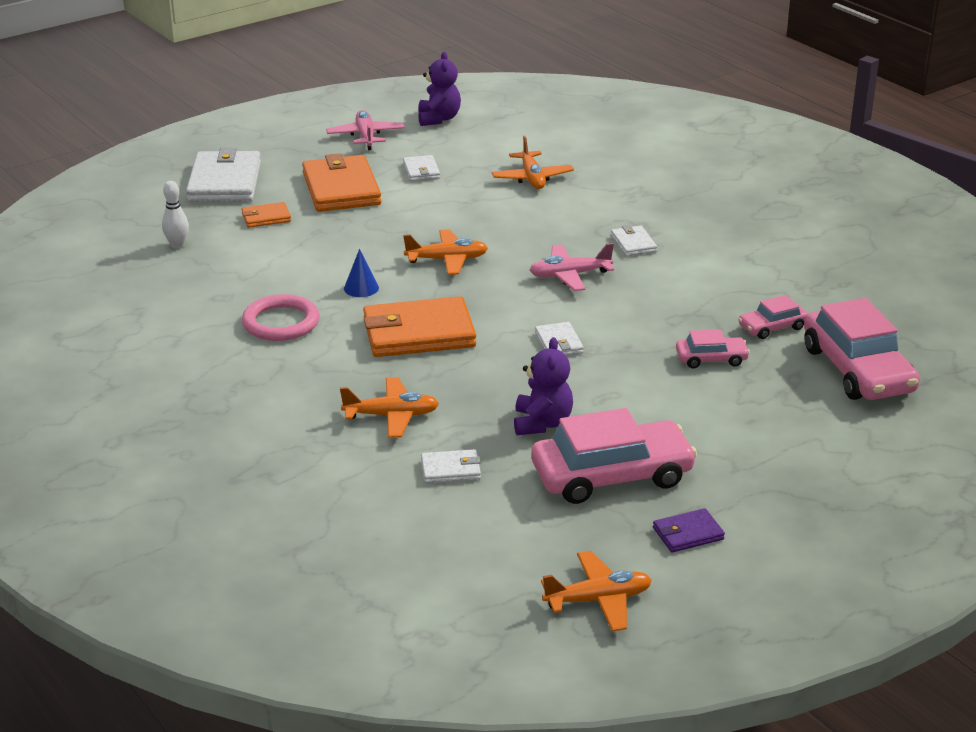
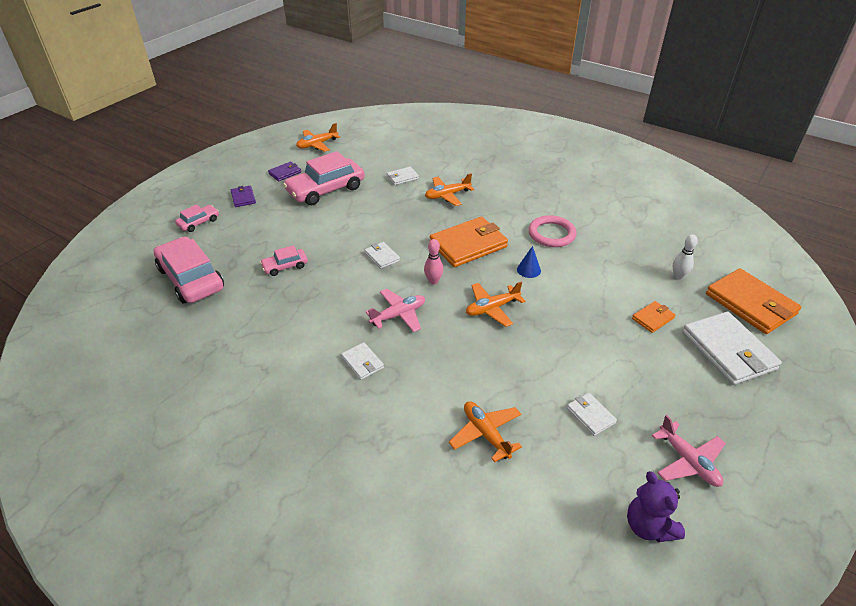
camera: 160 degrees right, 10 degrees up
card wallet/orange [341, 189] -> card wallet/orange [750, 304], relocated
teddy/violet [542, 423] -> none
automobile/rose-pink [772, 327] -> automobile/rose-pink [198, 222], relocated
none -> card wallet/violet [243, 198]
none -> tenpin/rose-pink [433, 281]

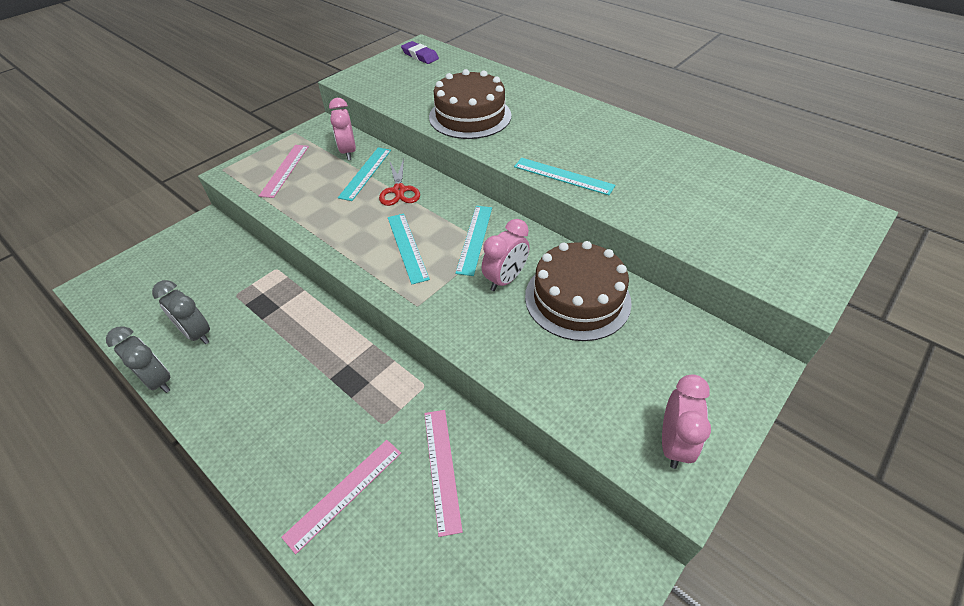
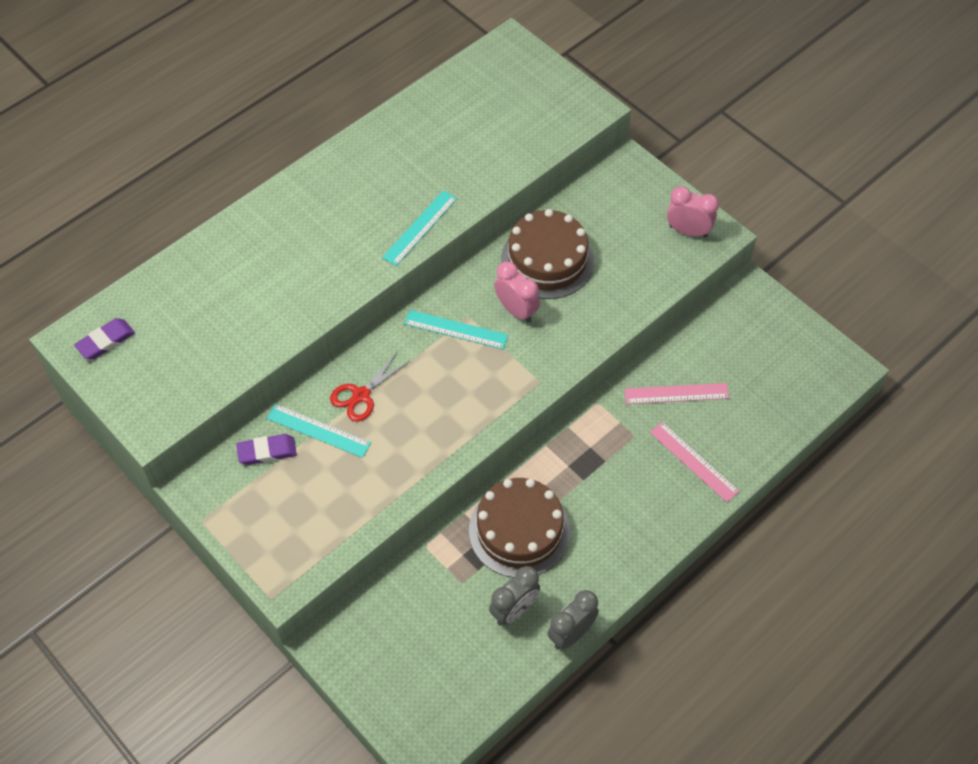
camera: 85 degrees left, 10 degrees up
ruler/rose-pink [285, 170] -> none
alarm clock/rose-pink [348, 152] -> eraser/violet [267, 451]
scissors/crimson [399, 190] -> scissors/crimson [361, 395], 135 degrees clockwise
ruler/teal [407, 247] -> none
layer cake/brown [470, 116] -> layer cake/brown [519, 530], relocated

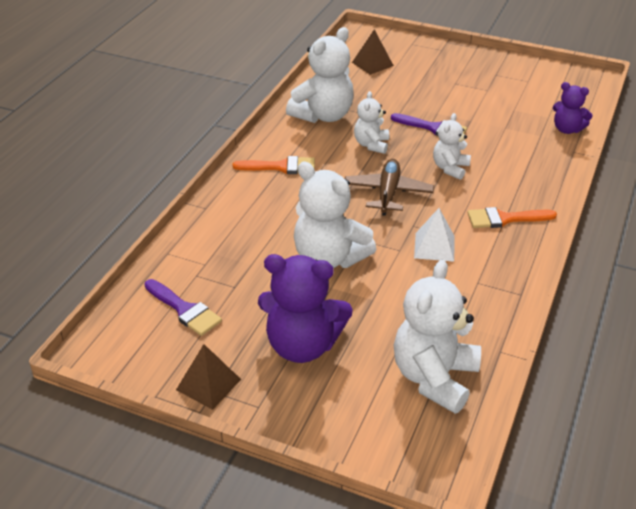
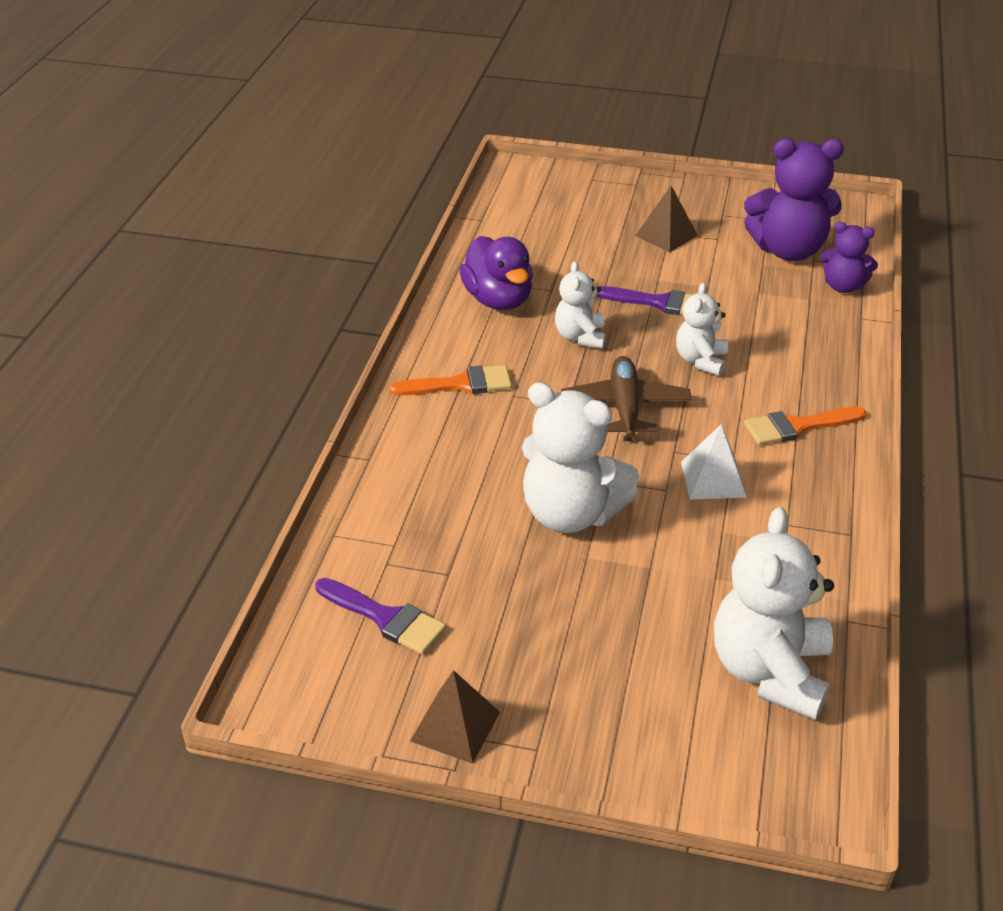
camera: 10 degrees left, 0 degrees up
teddy/violet [302, 345] -> teddy/violet [788, 250], relocated
teddy/pure white [323, 115] -> rubber duck/violet [498, 300]
solid pyramid/brown [372, 64] -> solid pyramid/brown [666, 235], relocated

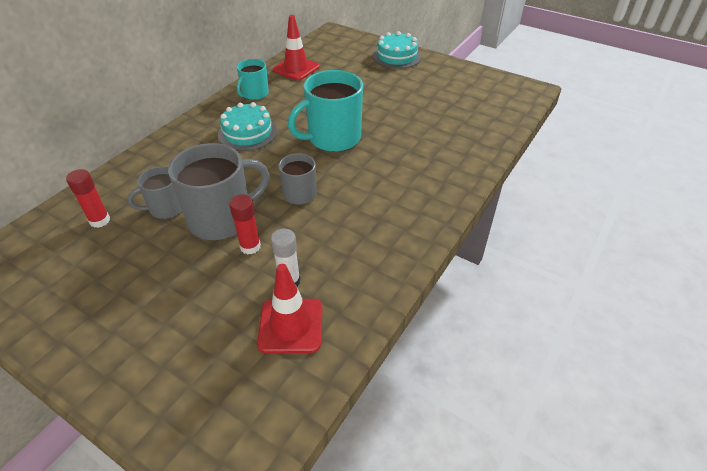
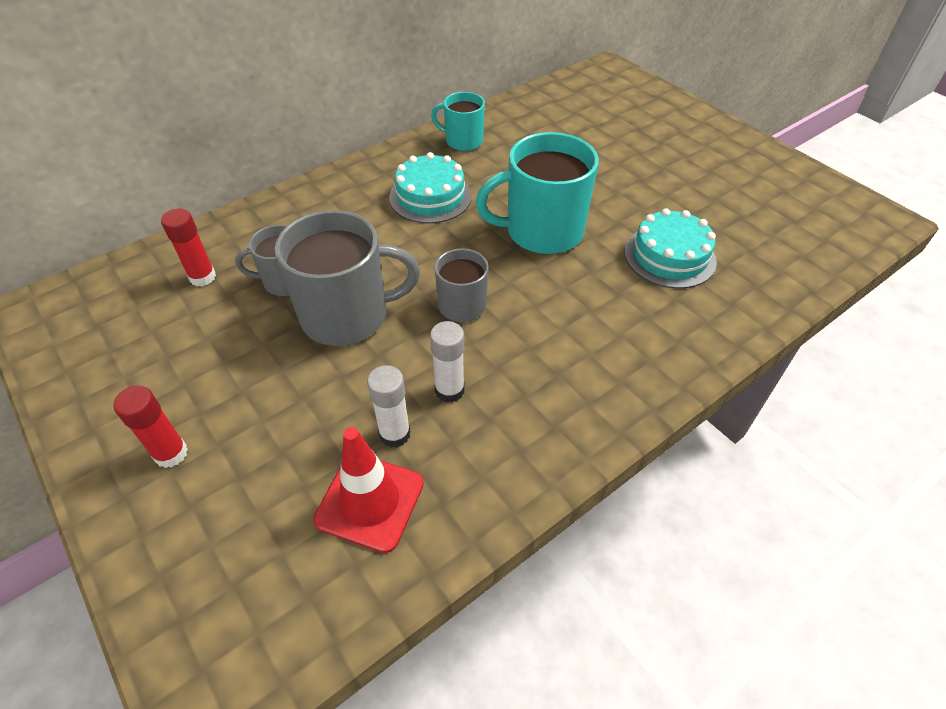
camera: 20 degrees right, 5 degrees up
stick of glue/crimson [250, 247] -> stick of glue/crimson [171, 453], relocated
coffee mug/teal [254, 94] -> coffee mug/teal [463, 141], 60 degrees clockwise
road cone/crimson [296, 68] -> none
layer cake/teal [396, 56] -> layer cake/teal [669, 256], relocated
none -> stick of glue/pure white [449, 390]

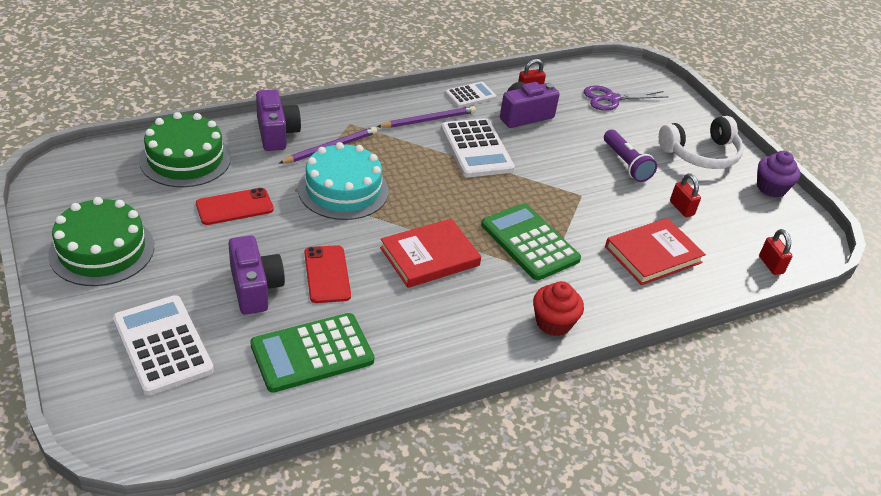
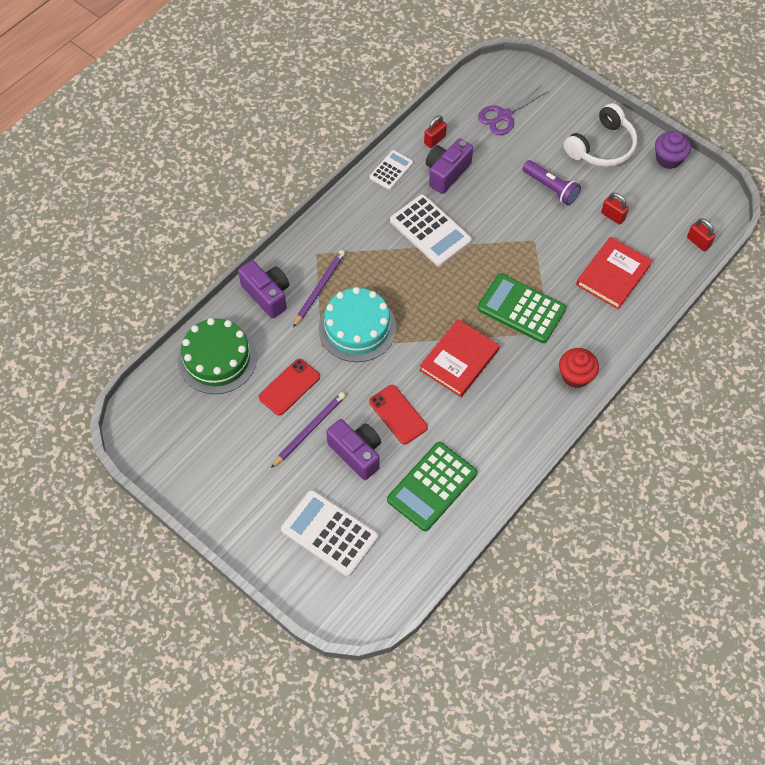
camera: 20 degrees left, 20 degrees up
layer cake/leaf-green [102, 250] -> none
lead pencil/violet [428, 120] -> lead pencil/violet [309, 430], relocated

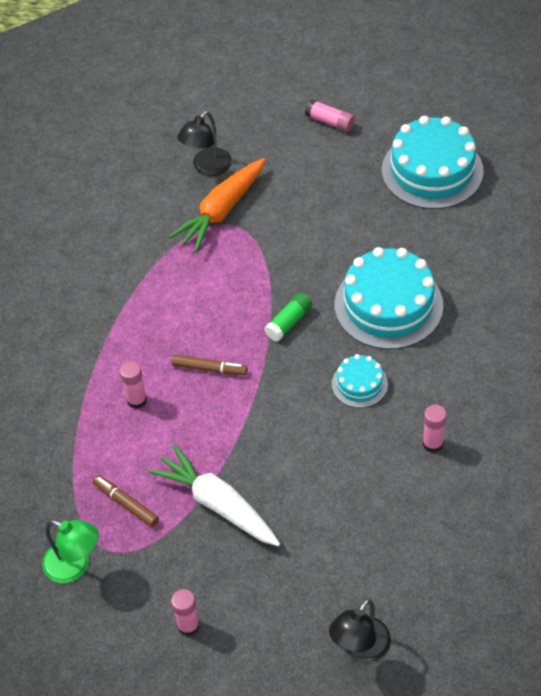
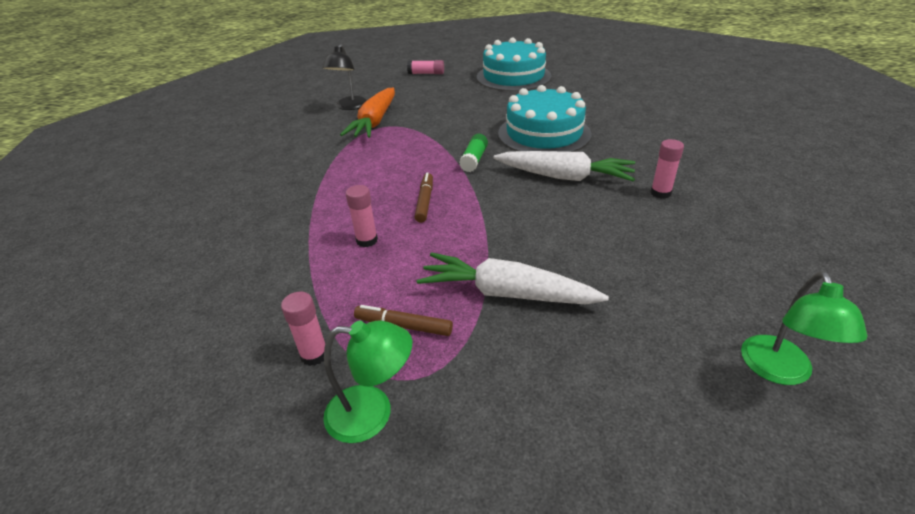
camera: 25 degrees left, 15 degrees down
marker/brown [209, 368] -> marker/brown [424, 202], 75 degrees counterclockwise
stick of glue/rose-pink [188, 625] -> stick of glue/rose-pink [314, 355], relocated
lamp/jet-black [360, 648] -> lamp/leaf-green [779, 371]
layer cake/teal [359, 384] -> toy carrot/pure white [564, 177]

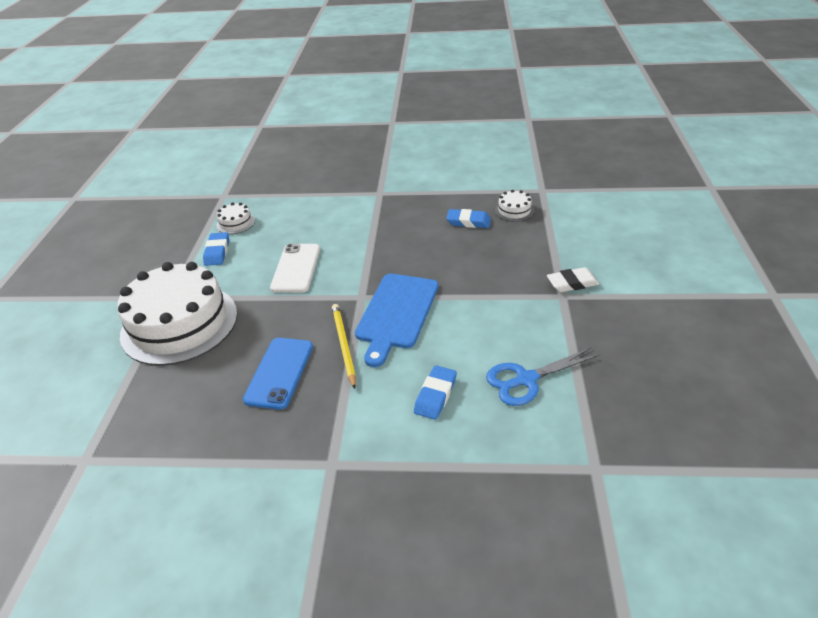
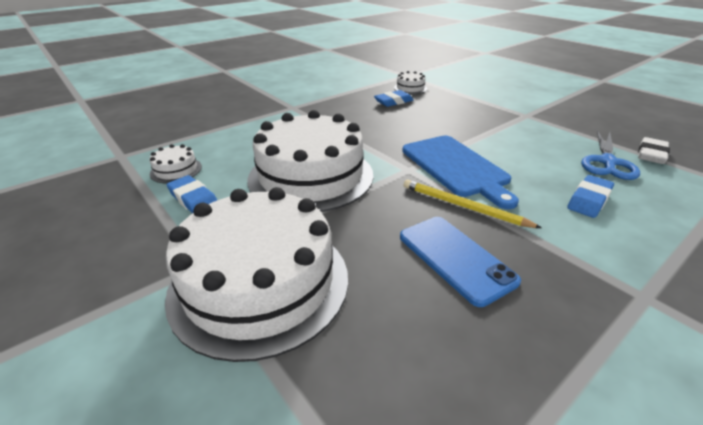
camera: 45 degrees left, 5 degrees down
mobile phone/pure white [296, 268] -> layer cake/pure white [311, 176]
eraser/blue [435, 395] -> eraser/blue [589, 200], 60 degrees clockwise
eraser/pure white [572, 283] -> eraser/pure white [651, 154], relocated

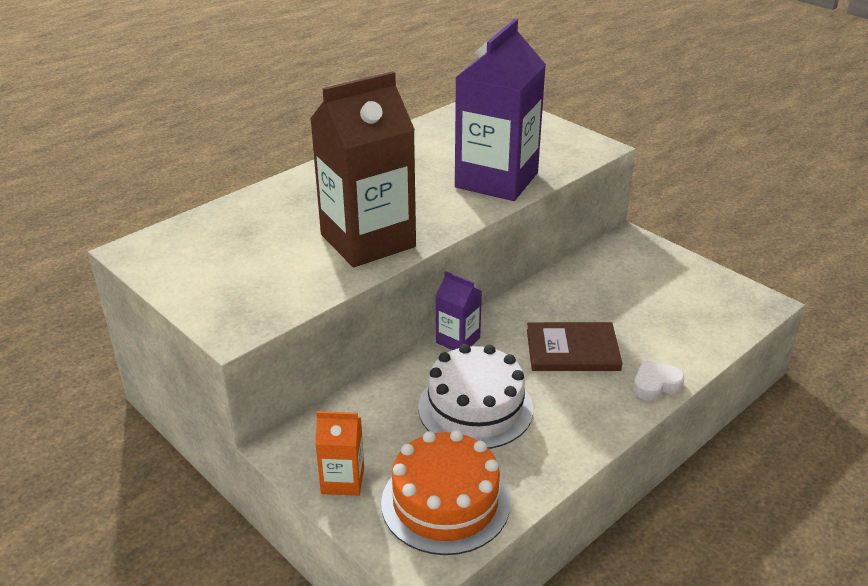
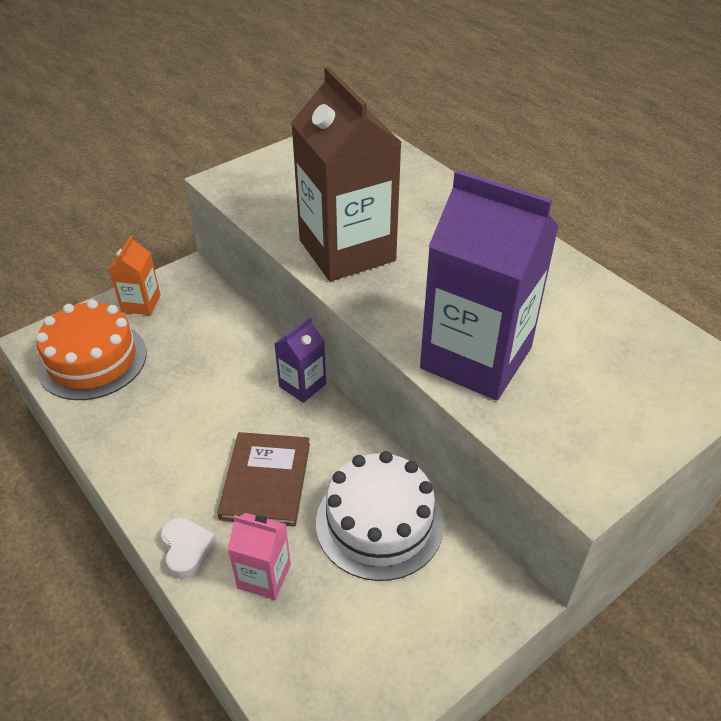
camera: 95 degrees right, 10 degrees up
layer cake/pure white [475, 408] -> layer cake/pure white [379, 522], relocated
none -> milk carton/rose-pink [264, 576]

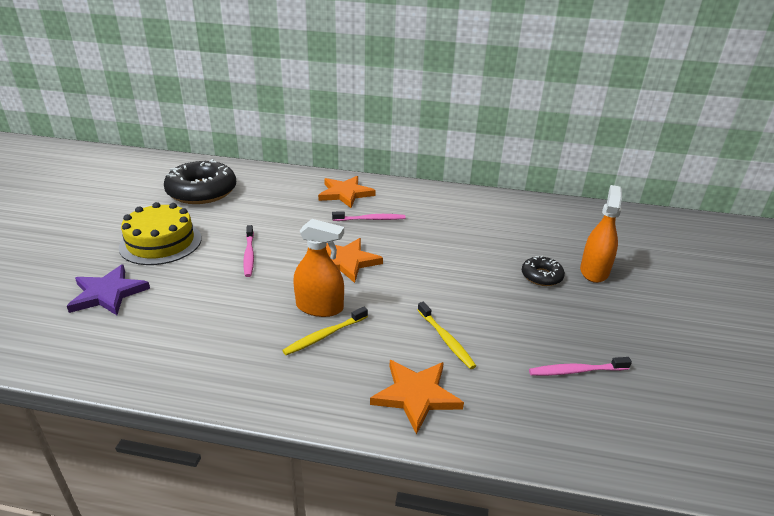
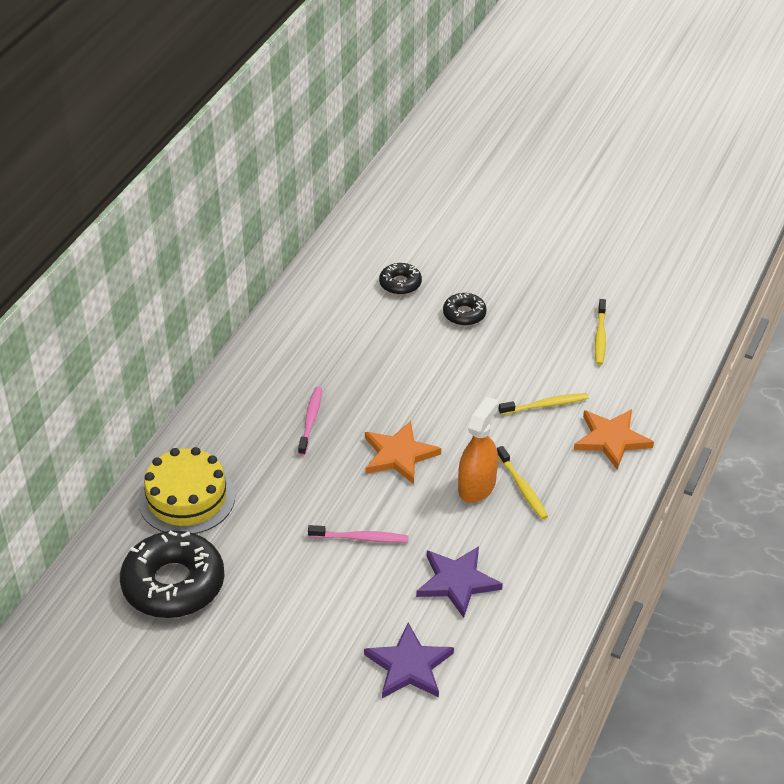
camera: 75 degrees left, 10 degrees up
layer cake/yellow [161, 242] -> layer cake/yellow [187, 498], relocated
star/orange [345, 193] -> none
toothbrush/rose-pink [576, 371] -> toothbrush/yellow [600, 336]
spray bottle/orange [594, 271] -> none
none -> doughnut/jet-black [400, 284]
none -> star/violet [457, 582]

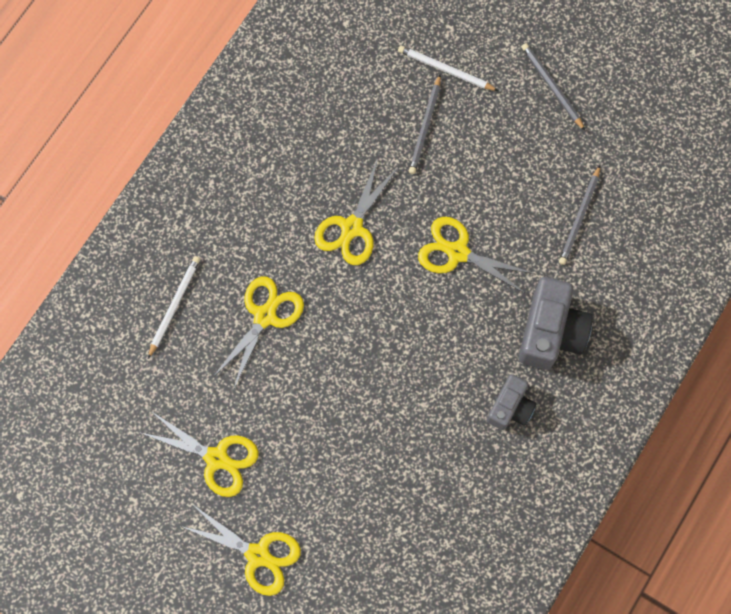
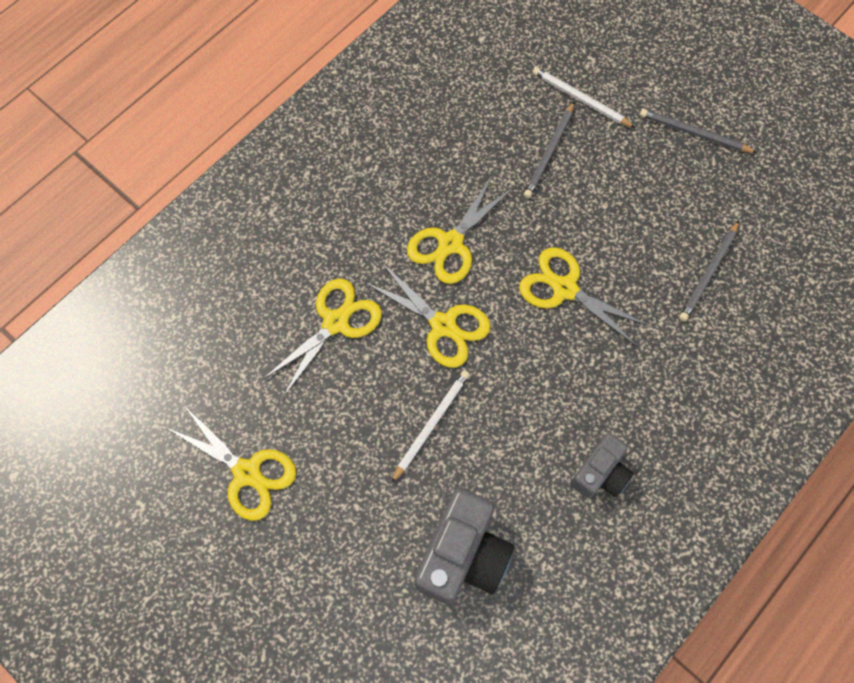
camera: 10 degrees right, 5 degrees down
lead pencil/pure white [174, 306] -> lead pencil/pure white [431, 425], relocated
scissors/yellow [258, 555] -> scissors/yellow [443, 325], relocated
photo camera/gray [551, 332] -> photo camera/gray [463, 555], relocated
lead pencil/gray [552, 87] -> lead pencil/gray [694, 133], 45 degrees counterclockwise

